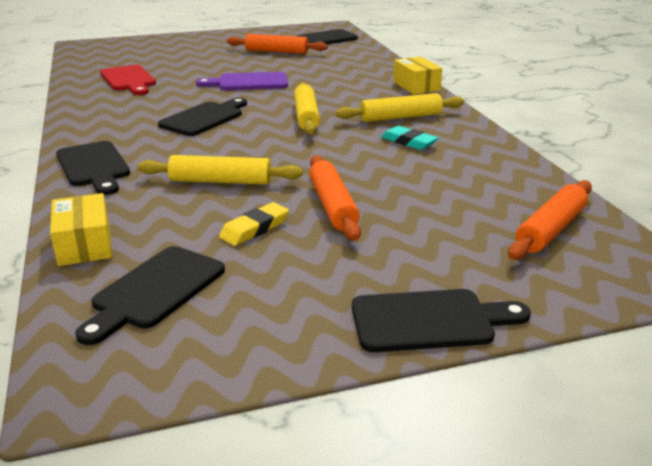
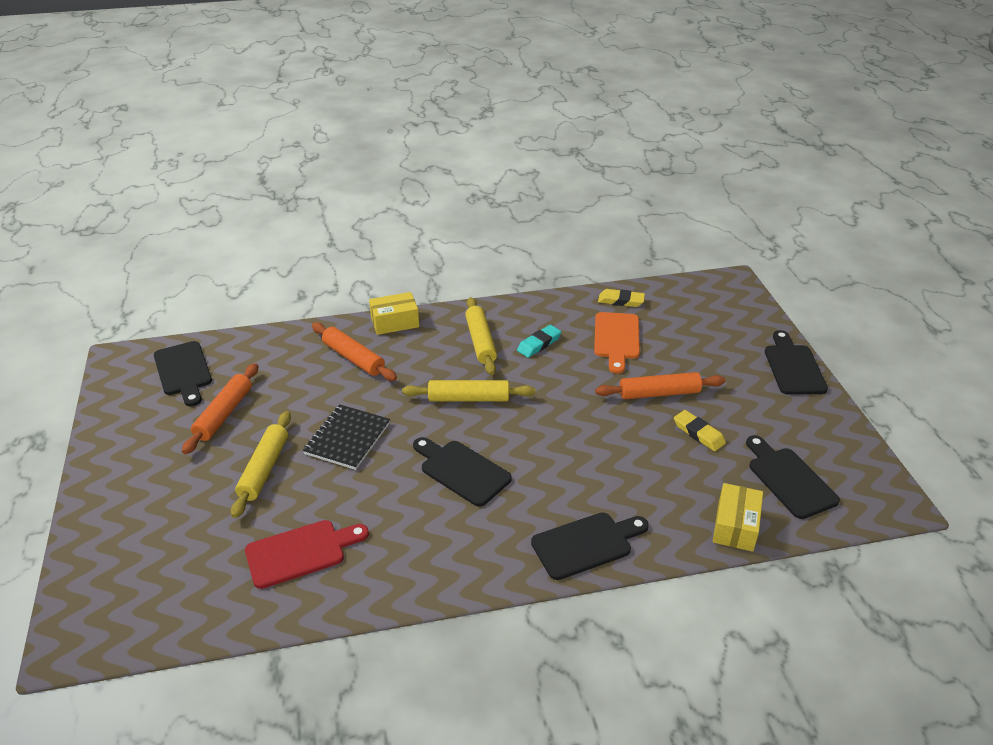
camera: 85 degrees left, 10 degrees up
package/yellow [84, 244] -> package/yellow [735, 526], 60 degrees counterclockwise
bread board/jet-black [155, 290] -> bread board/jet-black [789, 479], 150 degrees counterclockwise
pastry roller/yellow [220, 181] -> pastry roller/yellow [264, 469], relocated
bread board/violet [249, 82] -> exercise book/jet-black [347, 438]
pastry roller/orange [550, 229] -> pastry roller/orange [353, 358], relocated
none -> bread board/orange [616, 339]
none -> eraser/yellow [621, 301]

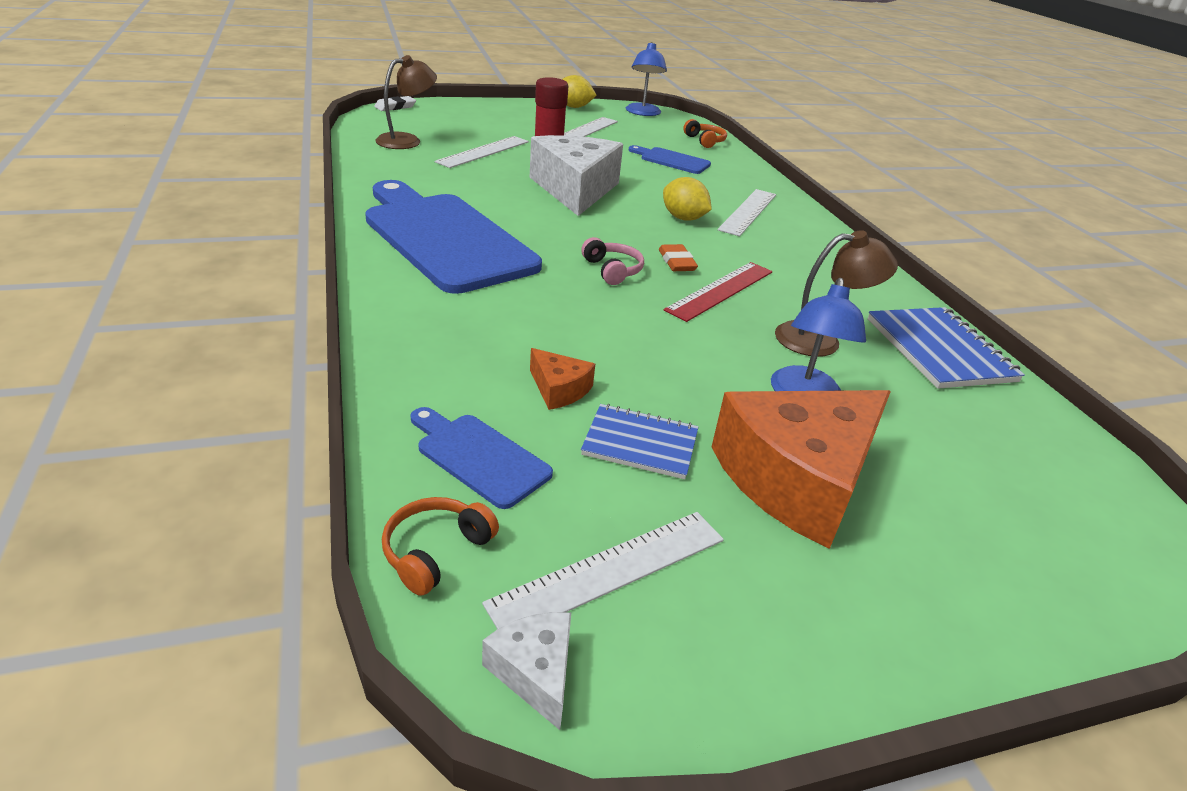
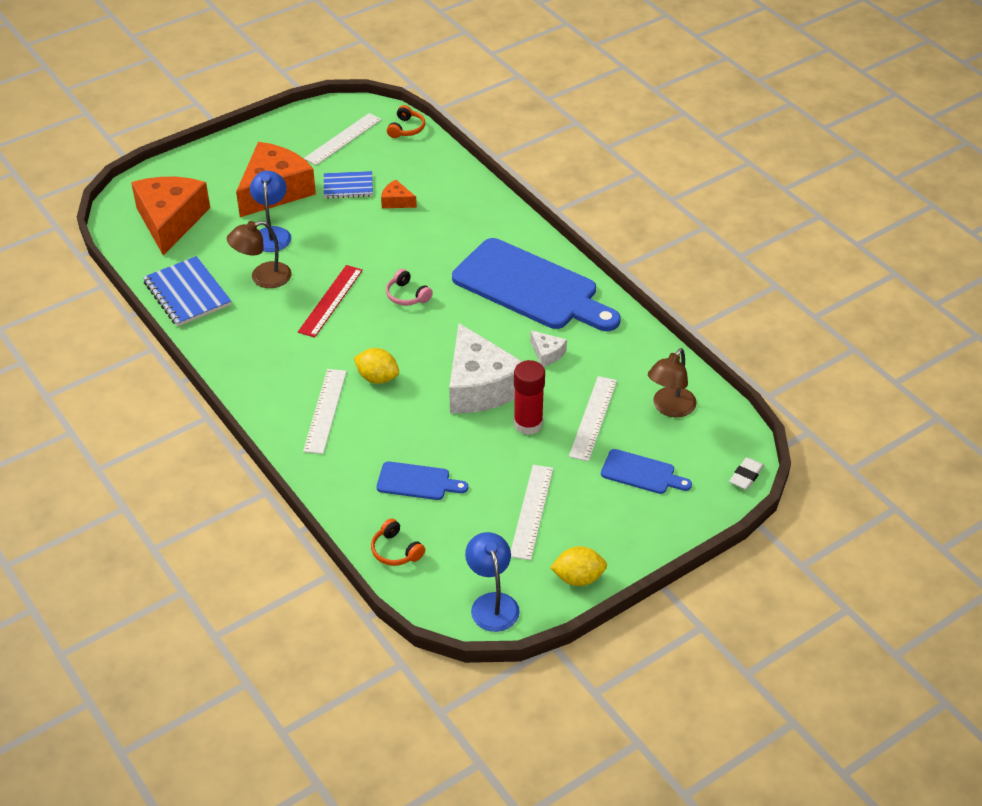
camera: 165 degrees right, 10 degrees up
bread board/blue [478, 457] -> bread board/blue [641, 473], relocated
cheese wedge/pure white [535, 672] -> cheese wedge/pure white [547, 353], relocated
eraser/orange [676, 262] -> none
none -> cheese wedge/orange [170, 221]

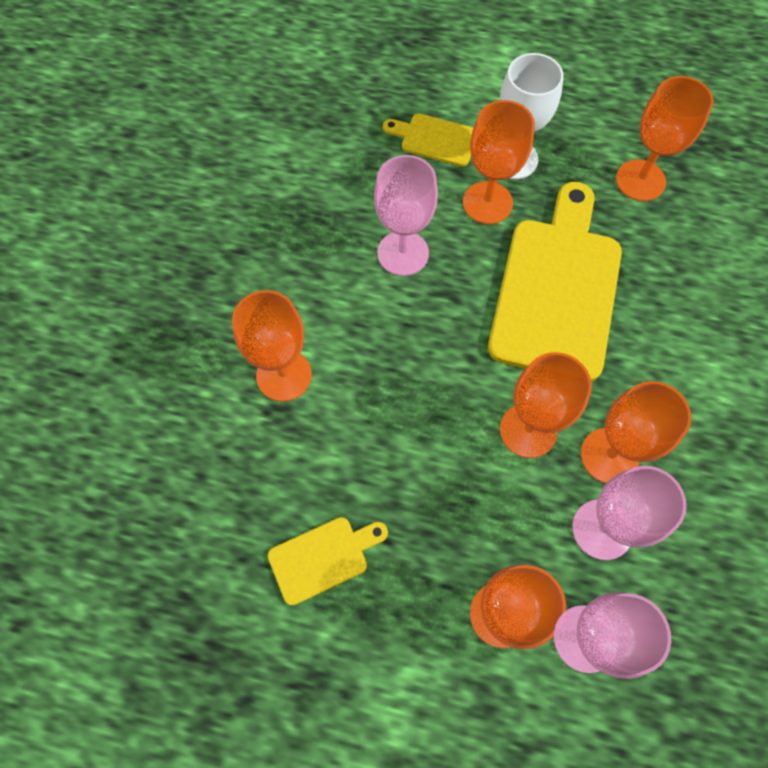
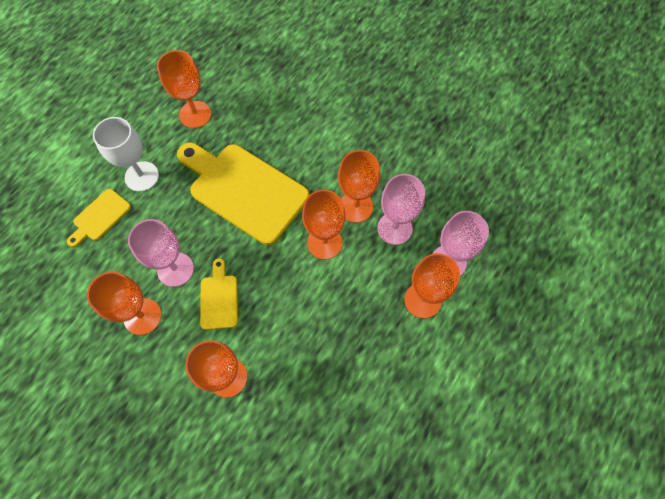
camera: 70 degrees left, 0 degrees up
bread board/yellow [323, 558] -> bread board/yellow [219, 298], relocated
chalice/orange [487, 203] -> chalice/orange [142, 316], relocated

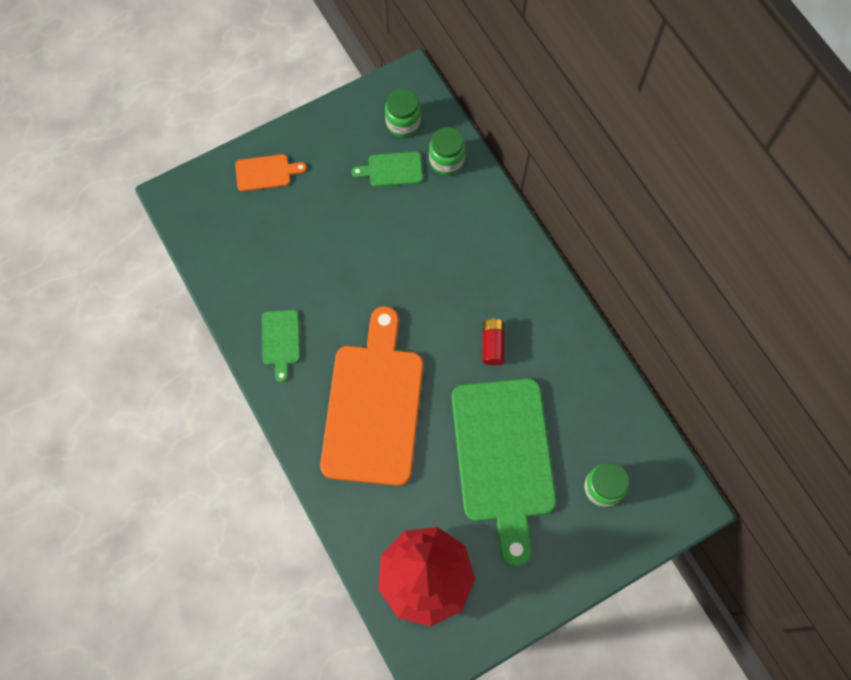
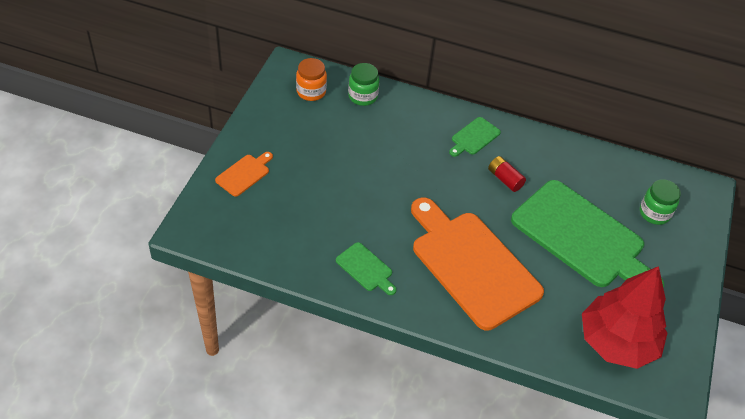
camera: 45 degrees left, 20 degrees down
bread board/leaf-green [392, 170] -> bread board/leaf-green [474, 137], relocated
jam jar/leaf-green [403, 123] -> jam jar/orange [311, 92]

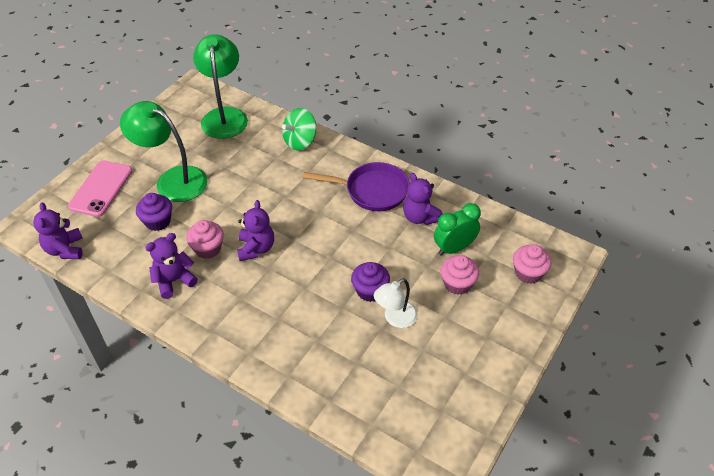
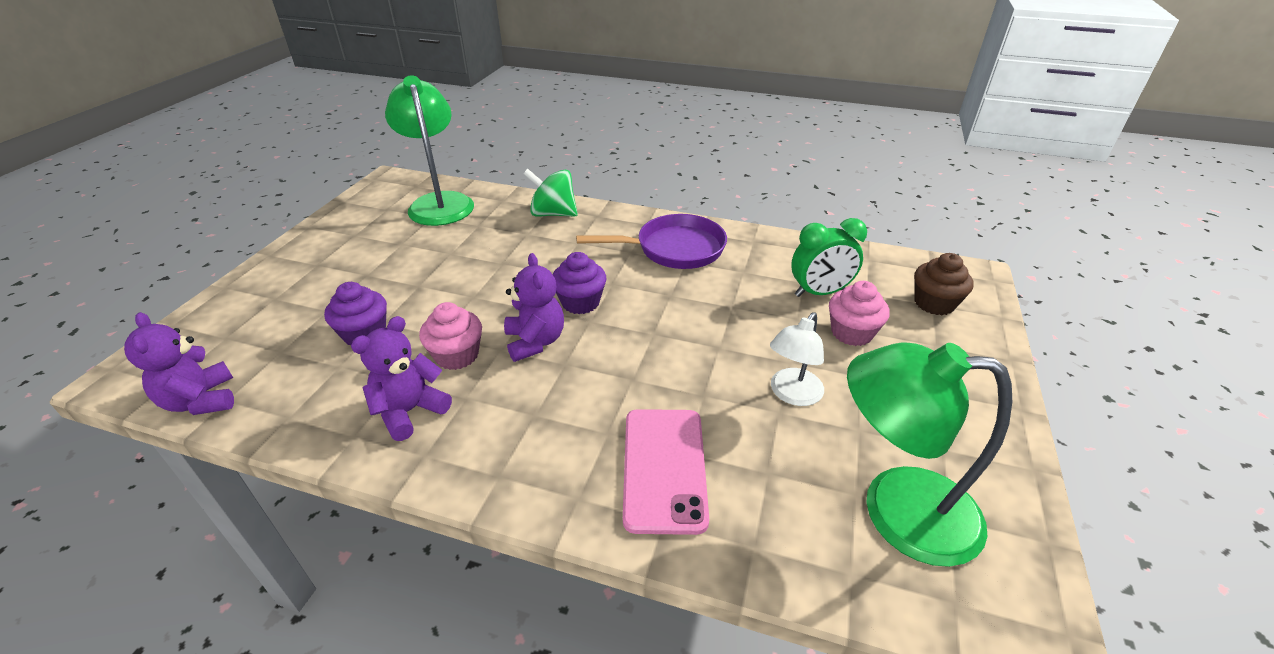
camera: 15 degrees left, 10 degrees down
mobile phone/rose-pink [101, 188] -> mobile phone/rose-pink [664, 468], relocated
lamp/leaf-green [172, 180] -> lamp/leaf-green [896, 510], relocated
toy top/leaf-green [300, 141] -> toy top/leaf-green [553, 214], 75 degrees clockwise
fairy cake/violet [370, 291] -> fairy cake/violet [580, 302], relocated
teddy/violet [420, 217] -> none
alarm clock/leaf-green [454, 248] -> alarm clock/leaf-green [819, 293], 150 degrees counterclockwise
fairy cake/rose-pink [528, 273] -> fairy cake/brown [934, 303]

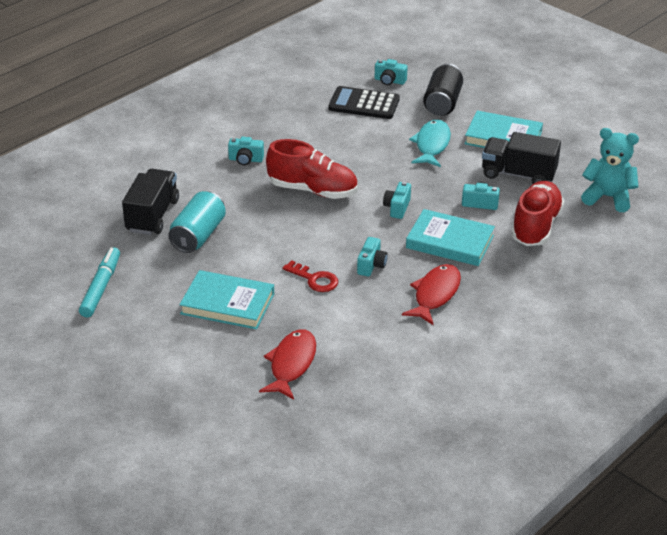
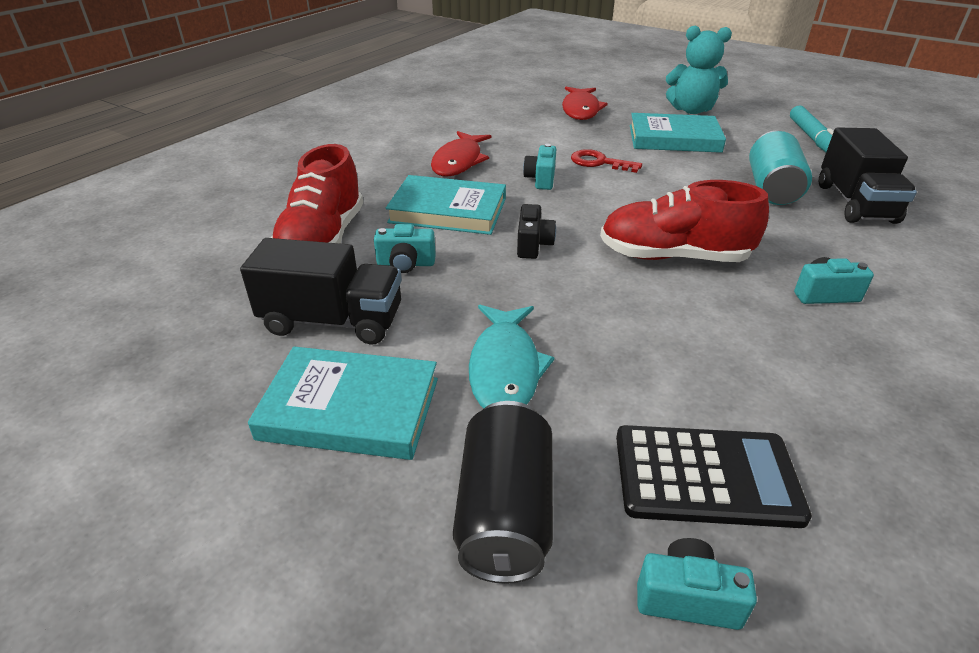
camera: 170 degrees right, 0 degrees up
photo camera/teal [397, 208] -> photo camera/jet-black [533, 245]
teddy/teal [608, 197] -> teddy/teal [691, 110], relocated

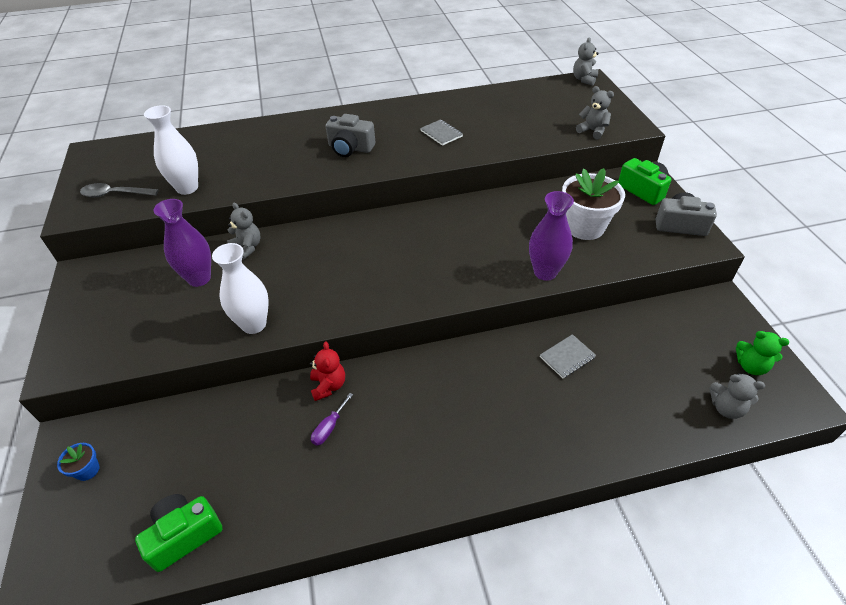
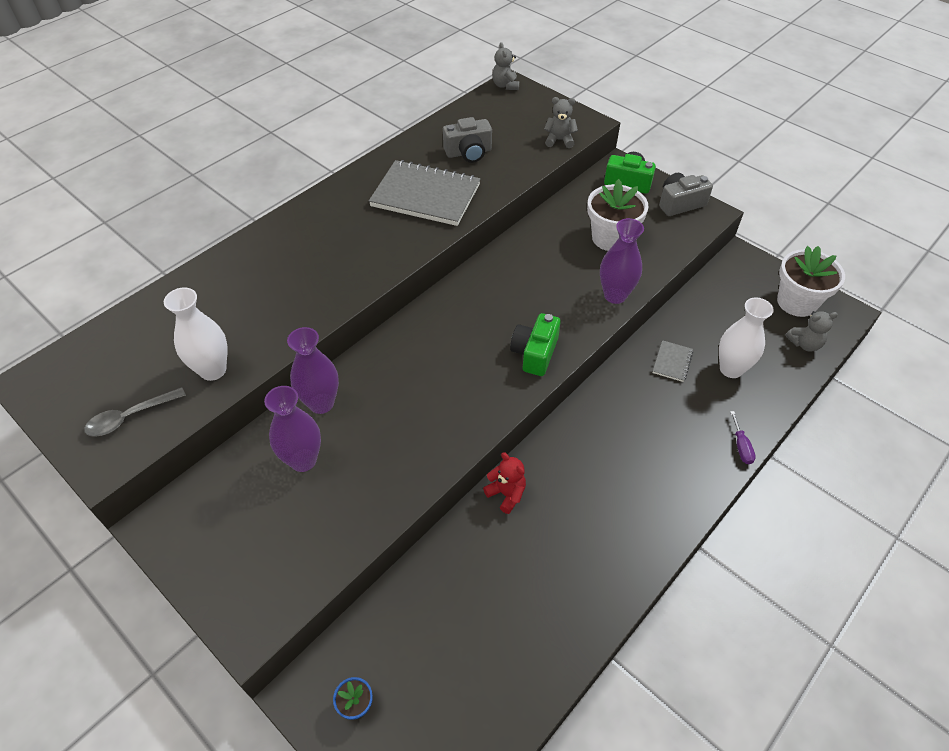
camera: 35 degrees left, 5 degrees up
photo camera/leaf-green [184, 535] -> photo camera/leaf-green [535, 353], relocated
vase/pure white [254, 324] -> vase/pure white [731, 369], relocated
teddy/gray [247, 247] -> vase/violet [321, 403]
flat screwdriver/violet [329, 428] -> flat screwdriver/violet [741, 446], relocated
photo camera/gray [350, 148] -> photo camera/gray [468, 152], relocated
exercise book/gray [441, 133] -> exercise book/gray [425, 195], x2.31
teddy/leaf-green [751, 366] -> plant pot/pure white [796, 302]

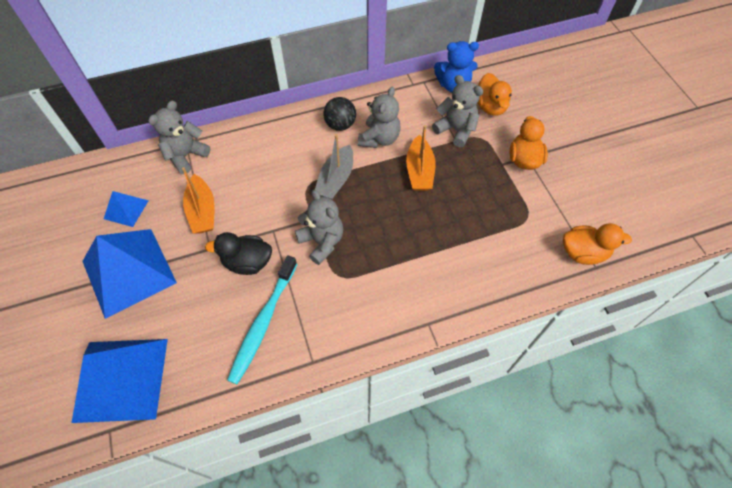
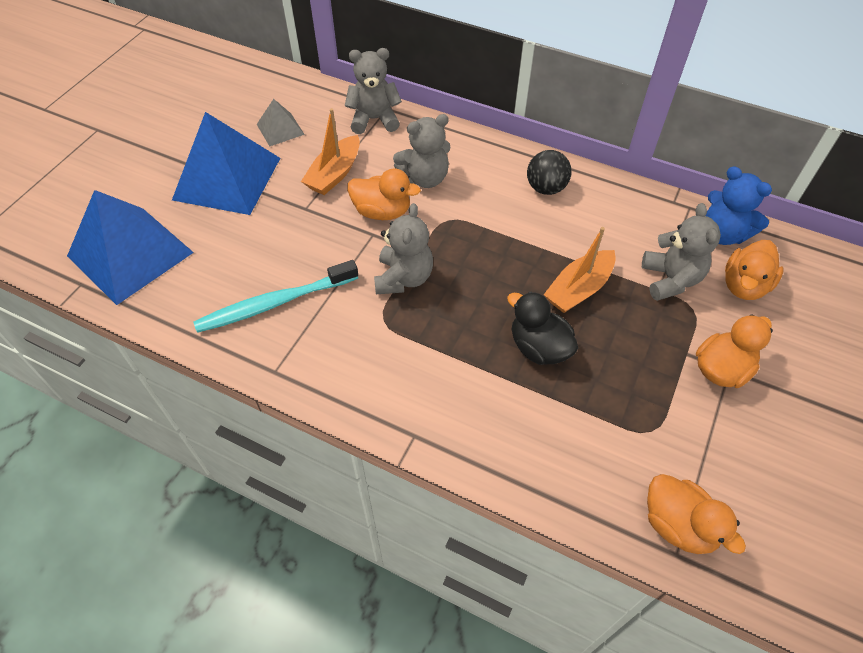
camera: 45 degrees right, 5 degrees down
solid pyramid/blue [126, 209] -> solid pyramid/gray [280, 129]
rubber duck/jet-black [247, 262] -> rubber duck/jet-black [538, 347], relocated
toy boat/gray [336, 179] -> none
teddy/gray [379, 139] -> teddy/gray [425, 178], relocated
none -> rubber duck/orange [382, 211]

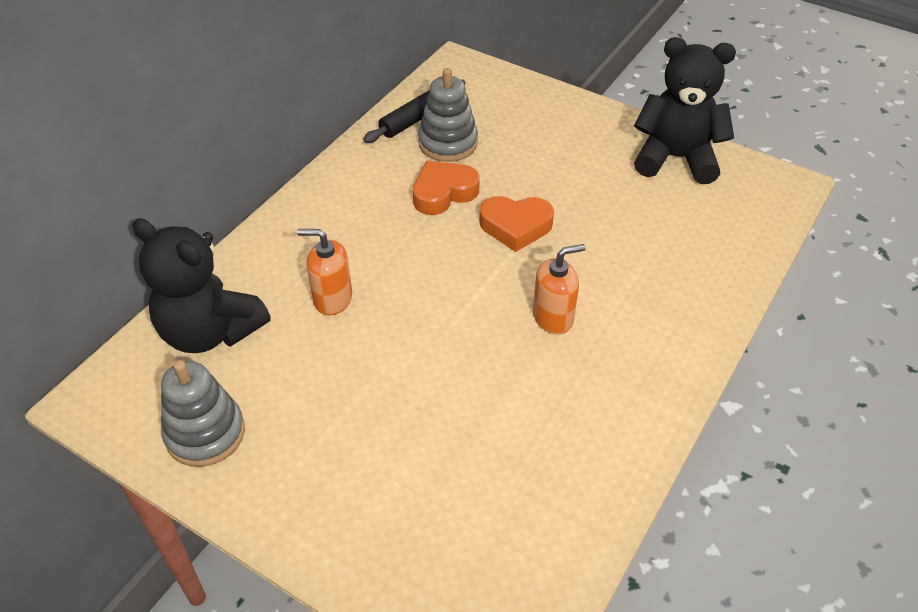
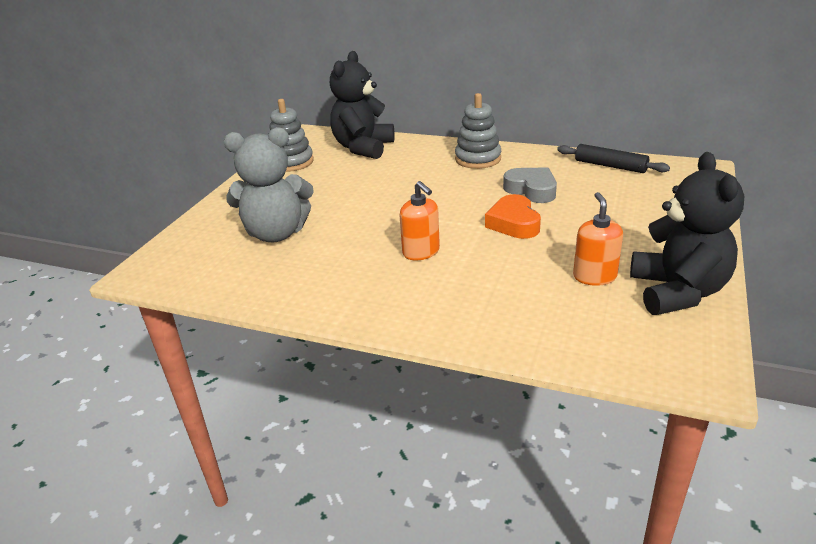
camera: 80 degrees right, 15 degrees down
pump bottle/orange [332, 299] -> pump bottle/orange [594, 276], relocated
heart/orange [443, 193] -> heart/gray [531, 190]
stacking toy/gray [448, 143] -> stacking toy/gray [478, 159], relocated
none -> teddy/gray [276, 233]

